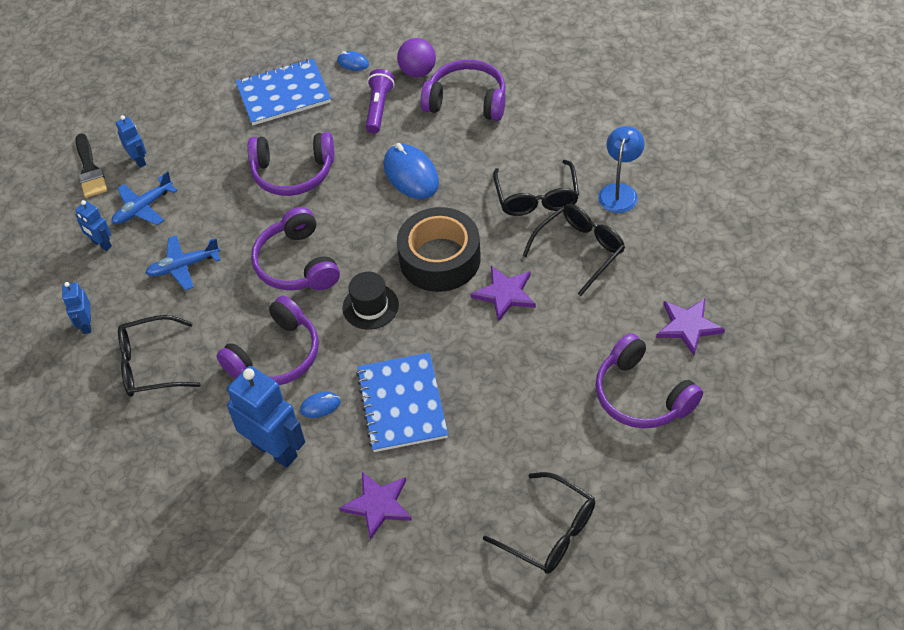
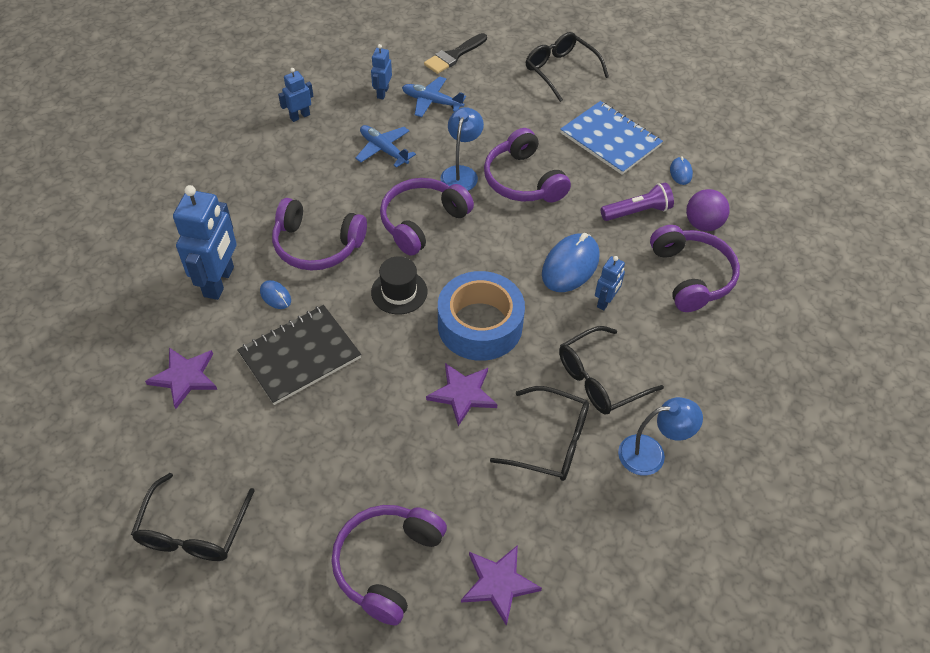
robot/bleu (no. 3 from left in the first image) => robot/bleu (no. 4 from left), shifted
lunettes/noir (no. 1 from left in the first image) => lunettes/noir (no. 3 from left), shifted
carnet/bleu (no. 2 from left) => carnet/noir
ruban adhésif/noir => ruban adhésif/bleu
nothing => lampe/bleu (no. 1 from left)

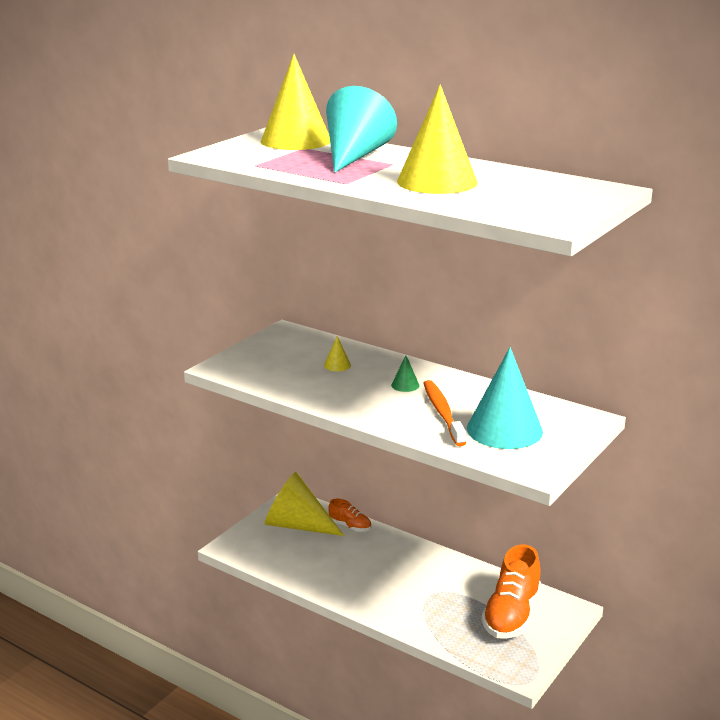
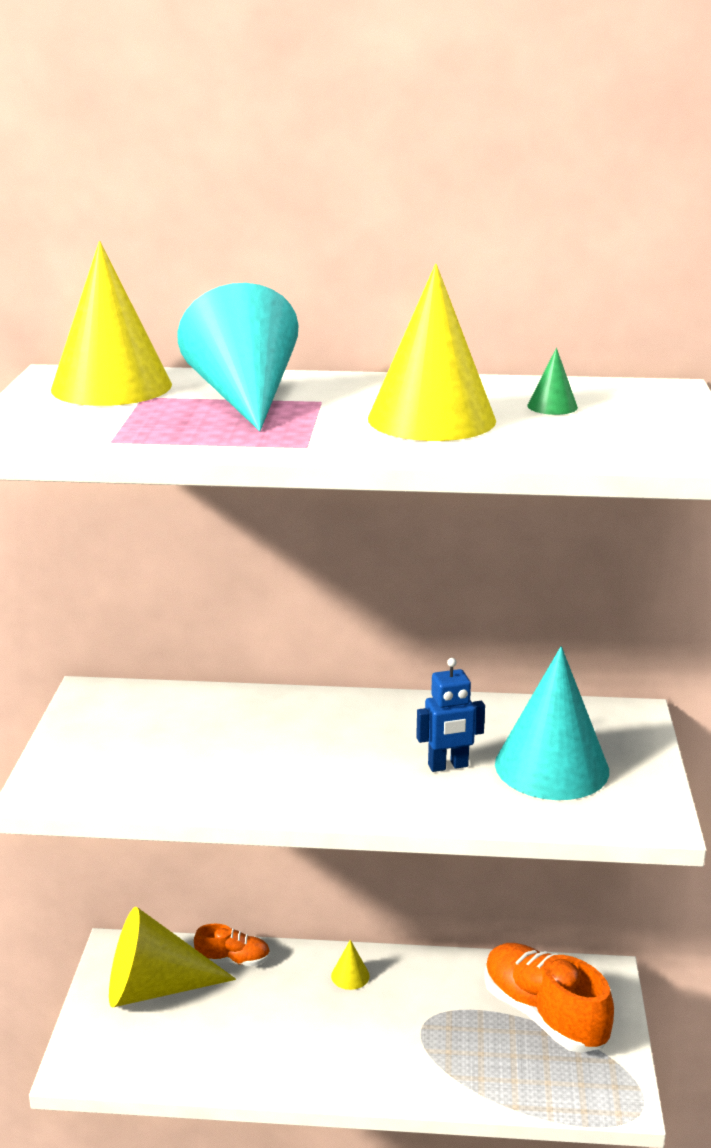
cône/jaune (no. 3 from left), shifted
cône/vert, shifted
brosse à dents/orange => robot/bleu
chaussure/orange (no. 2 from left), 150 degrees clockwise

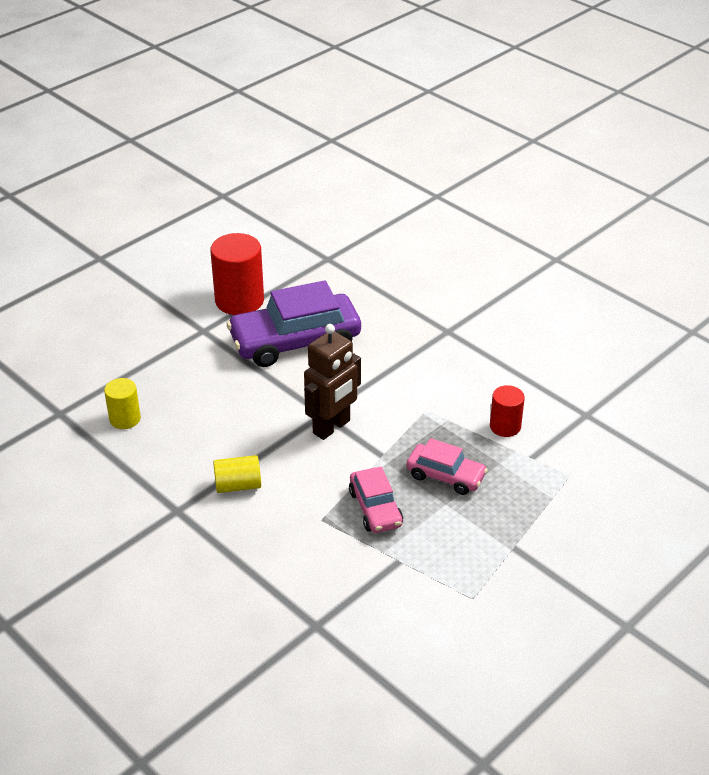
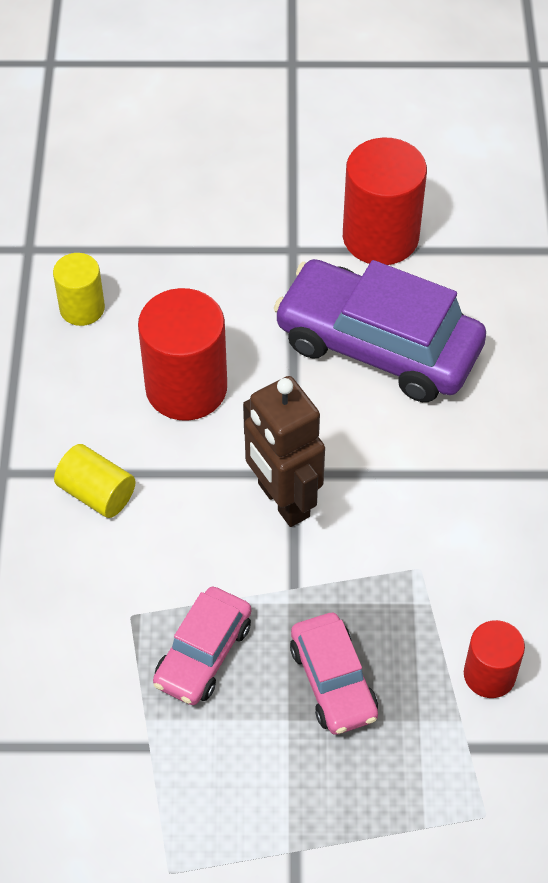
robot/marron, 60 degrees clockwise
nothing => cylindre/rouge (no. 1 from left)

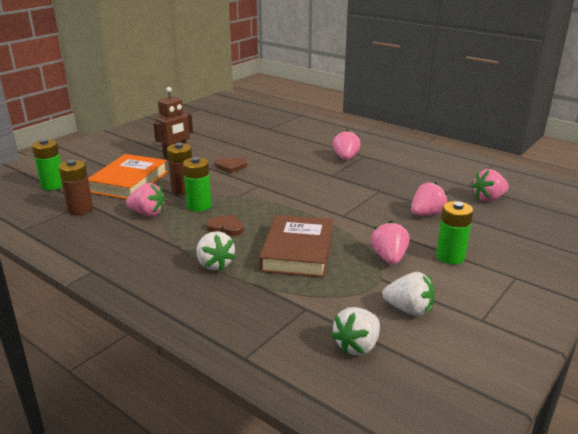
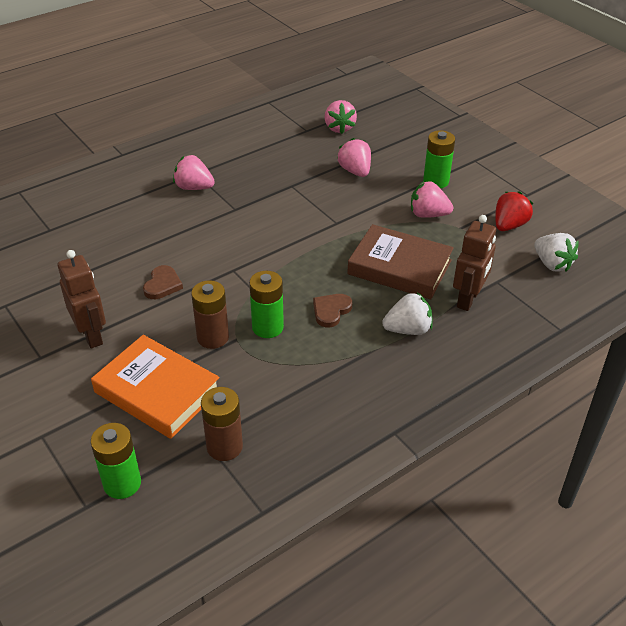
fraise/rose (no. 1 from left) => nothing
fraise/blanc (no. 3 from left) => fraise/rouge
nothing => robot/marron (no. 2 from left)

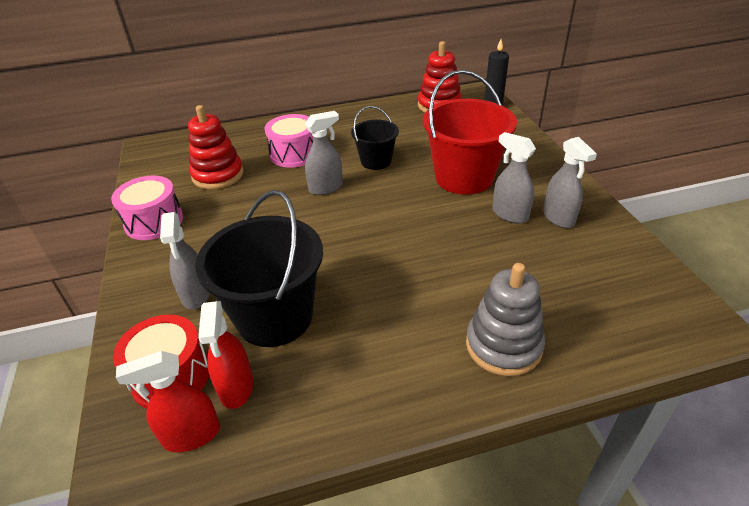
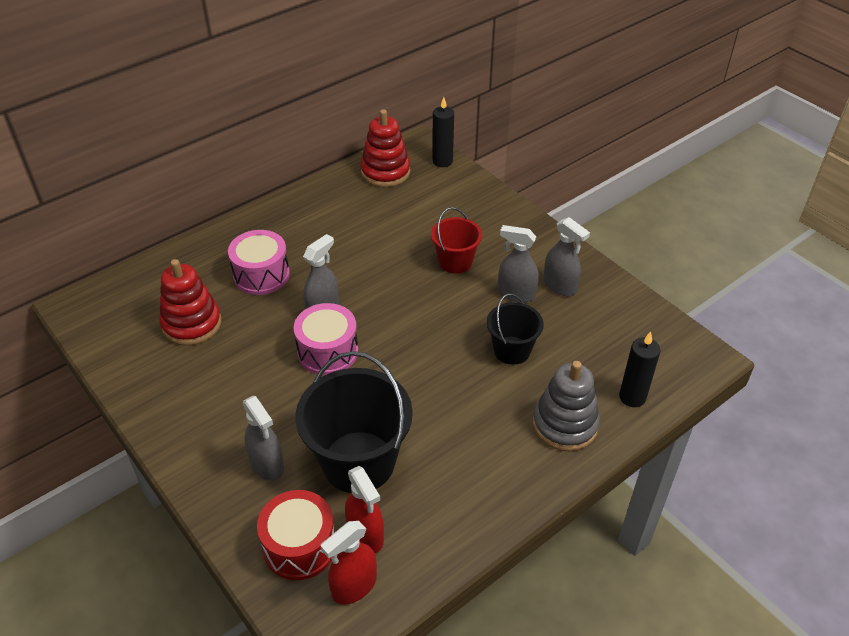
tambour/rose (no. 1 from left in the first image) => tambour/rose (no. 2 from left), shifted
seau/noir (no. 2 from left), shifted
seau/rouge, x0.56
nothing => bougie/noir (no. 2 from left)

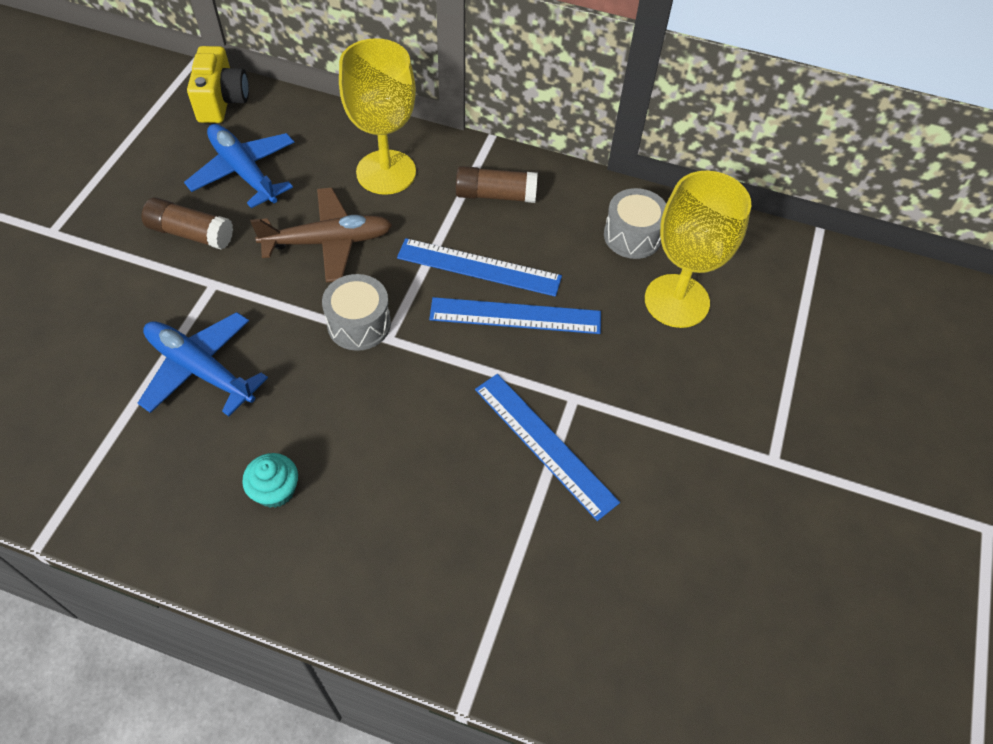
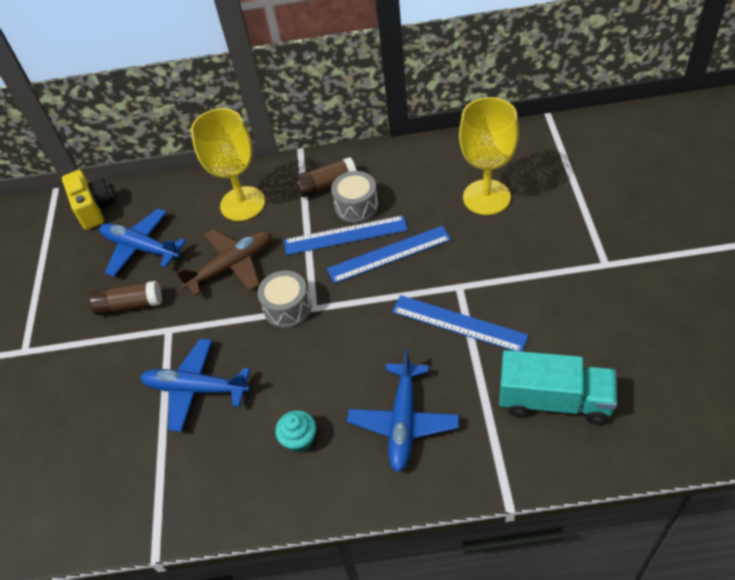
tambour/gris (no. 2 from left), shifted
nothing => avion/bleu (no. 3 from left)
nothing => camion/turquoise

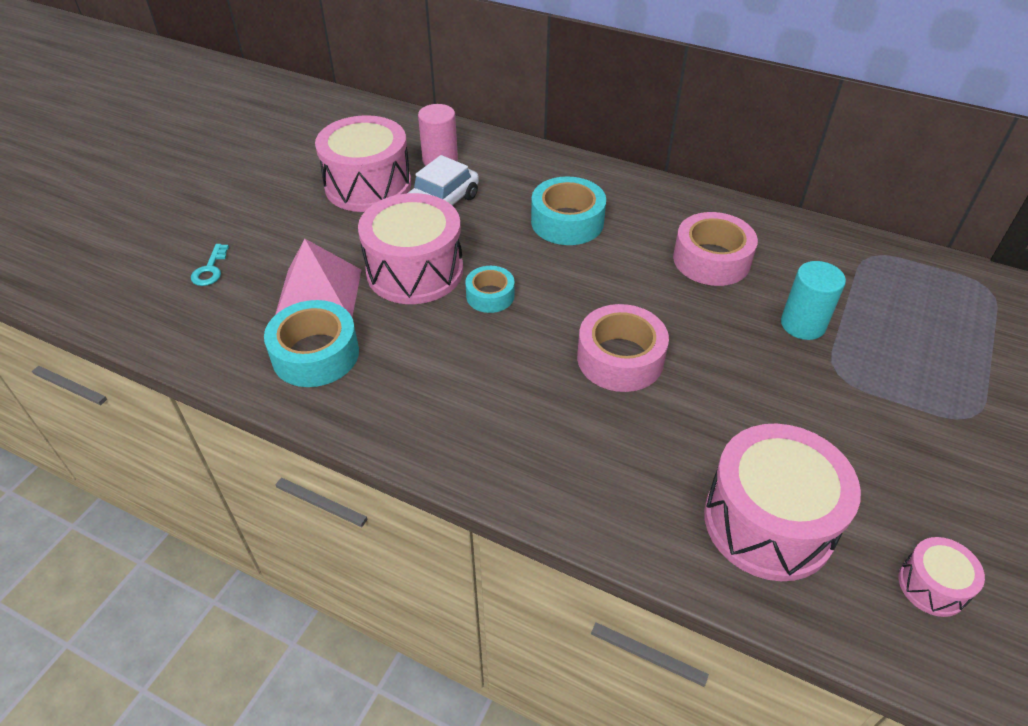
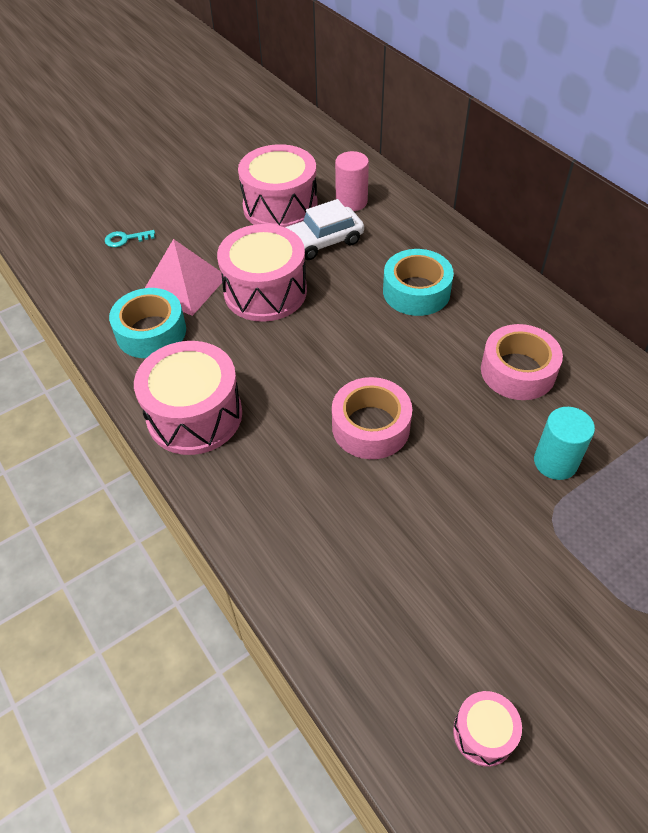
clé/turquoise, 45 degrees clockwise
ruban adhésif/turquoise (no. 2 from left) => nothing
tambour/rose (no. 3 from left in the first image) => tambour/rose (no. 1 from left), shifted

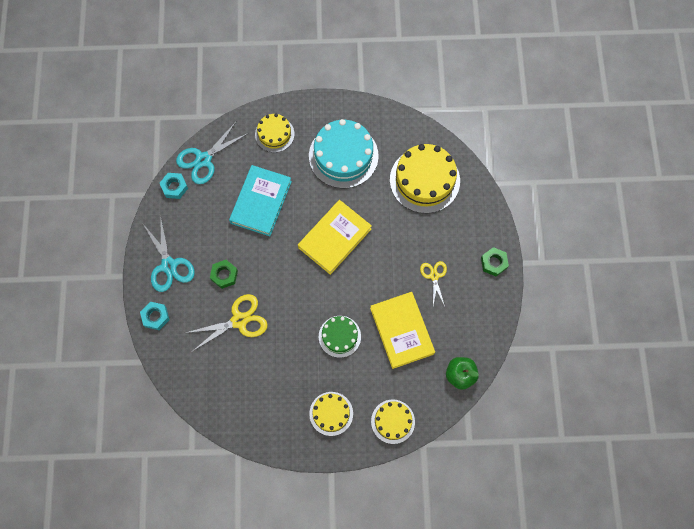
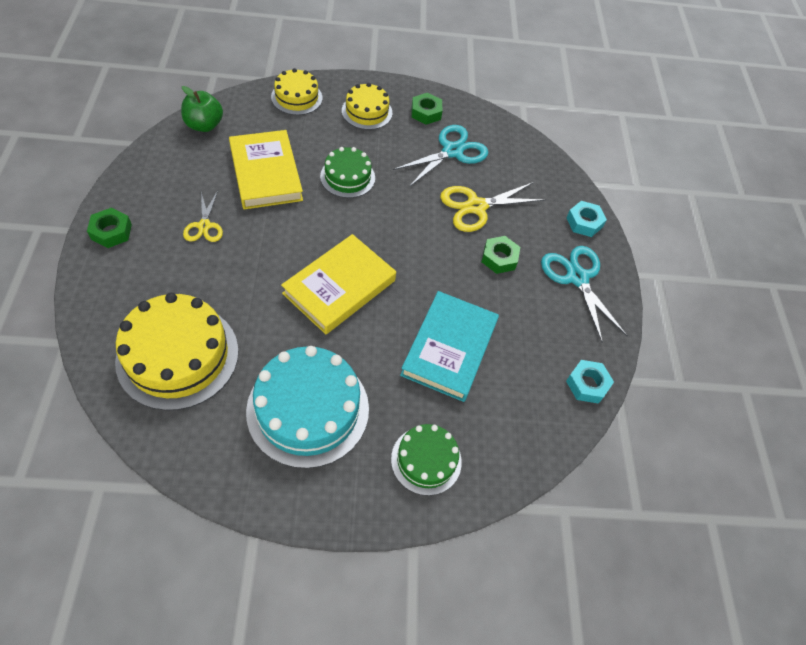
ciseaux/turquoise (no. 2 from left in the first image) => ciseaux/turquoise (no. 1 from left), shifted
gâteau/jaune (no. 1 from left) => gâteau/vert (no. 2 from left)
nothing => écrou/vert (no. 2 from left)

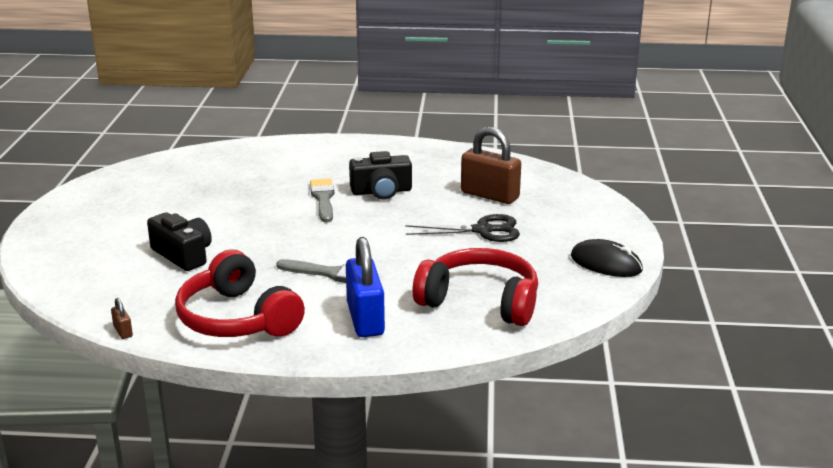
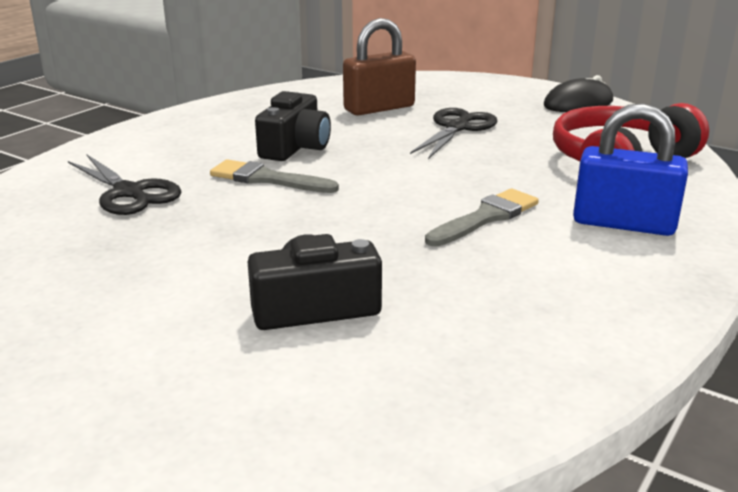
cadenas/marron (no. 1 from left) => nothing
casque audio/rouge (no. 1 from left) => nothing
nothing => ciseaux/noir (no. 1 from left)

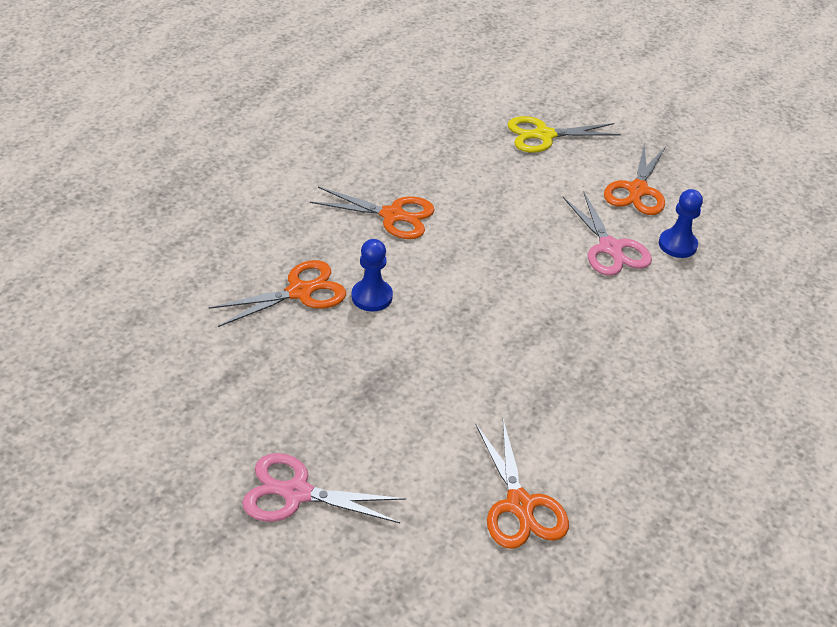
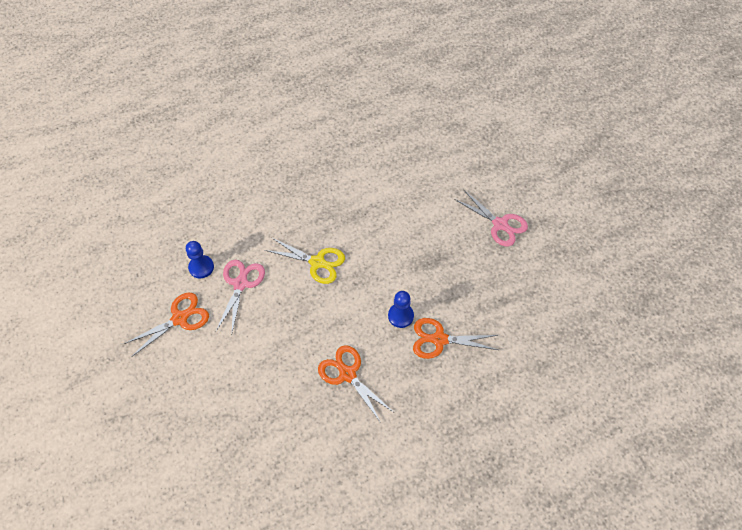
ciseaux/orange (no. 3 from left) => nothing
ciseaux/jaune, shifted

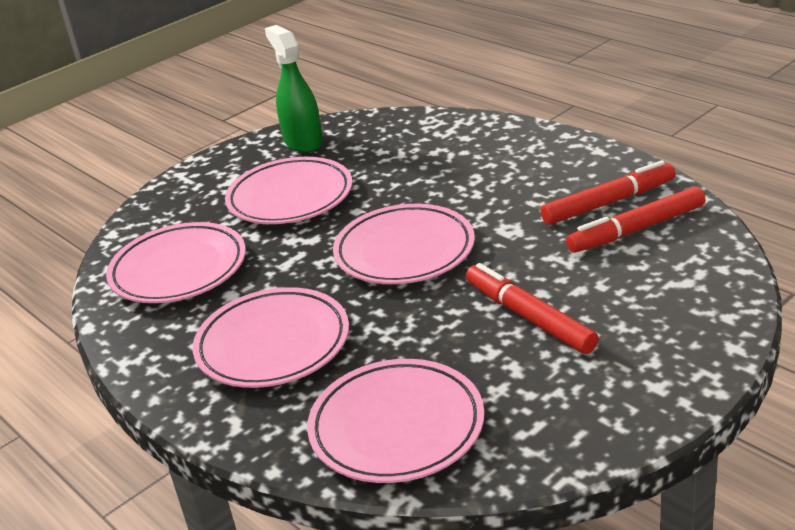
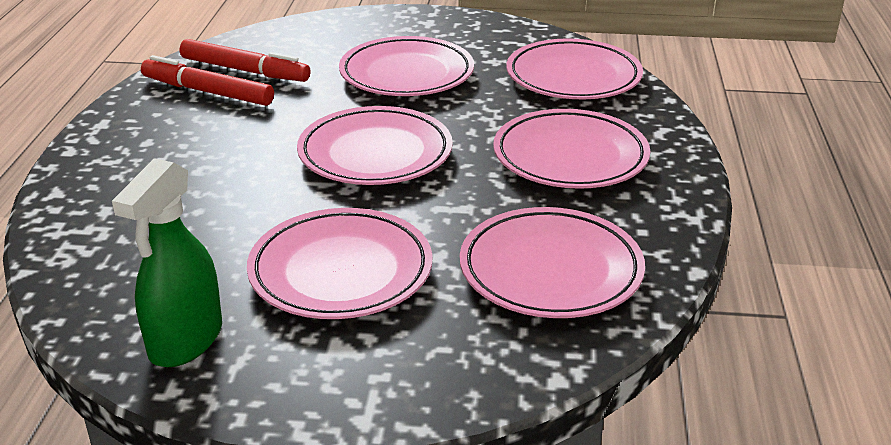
feutre/rouge (no. 1 from left) => assiette/rose (no. 3 from left)

